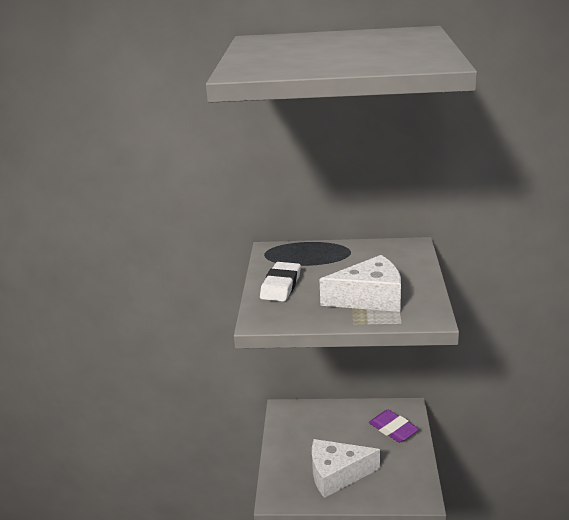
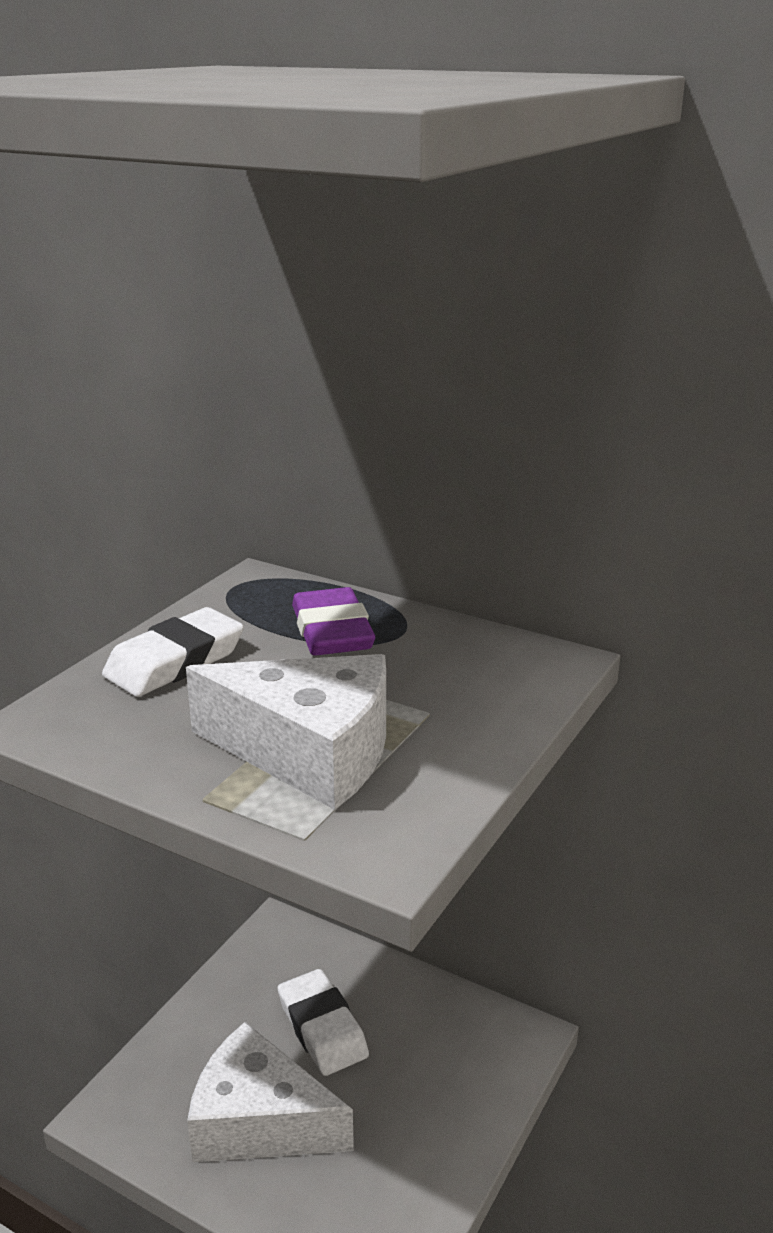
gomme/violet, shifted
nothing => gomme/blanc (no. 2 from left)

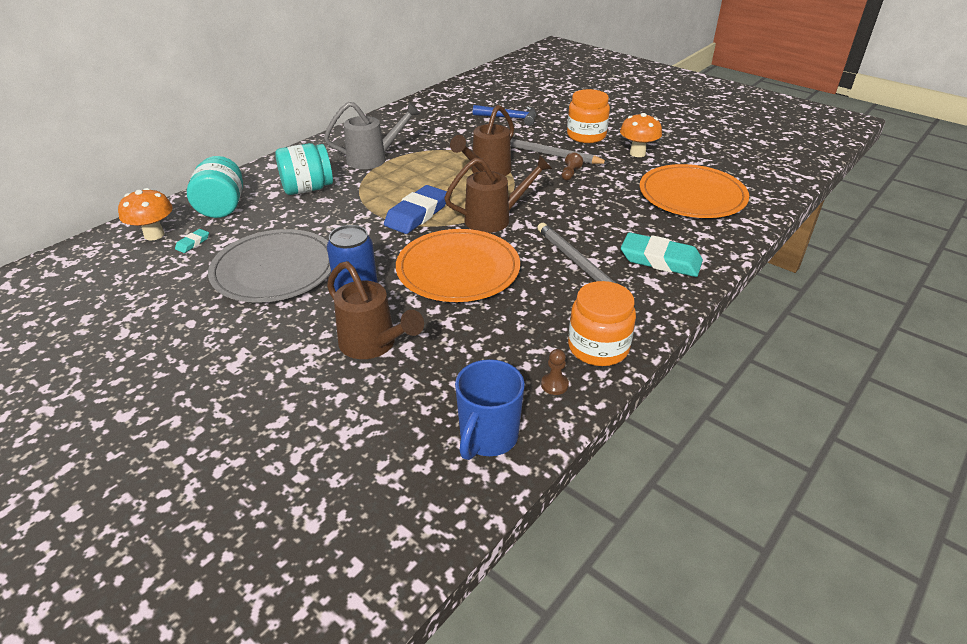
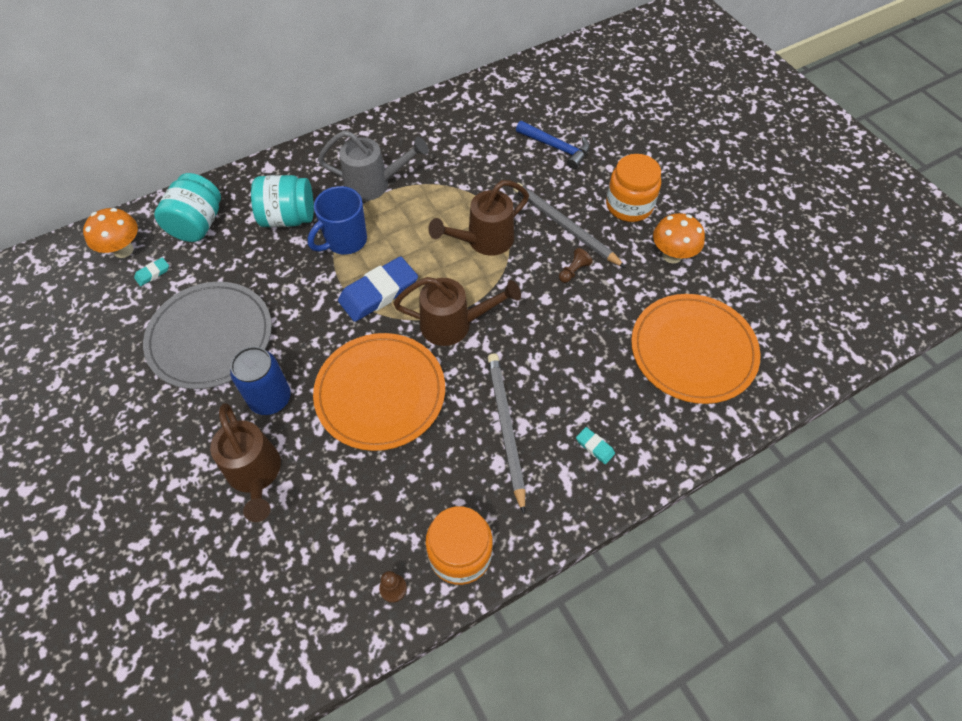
tasse/bleu, shifted
gomme/turquoise (no. 2 from left), x0.45

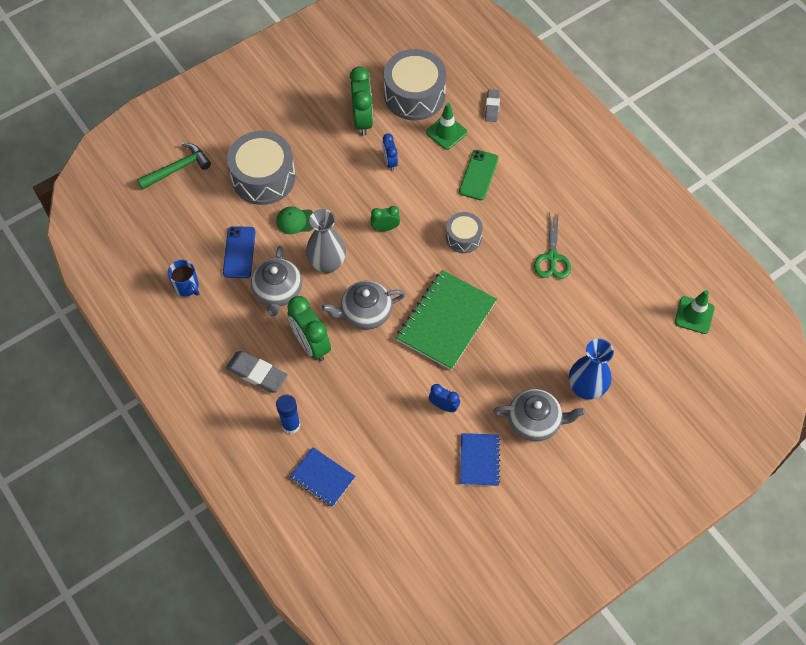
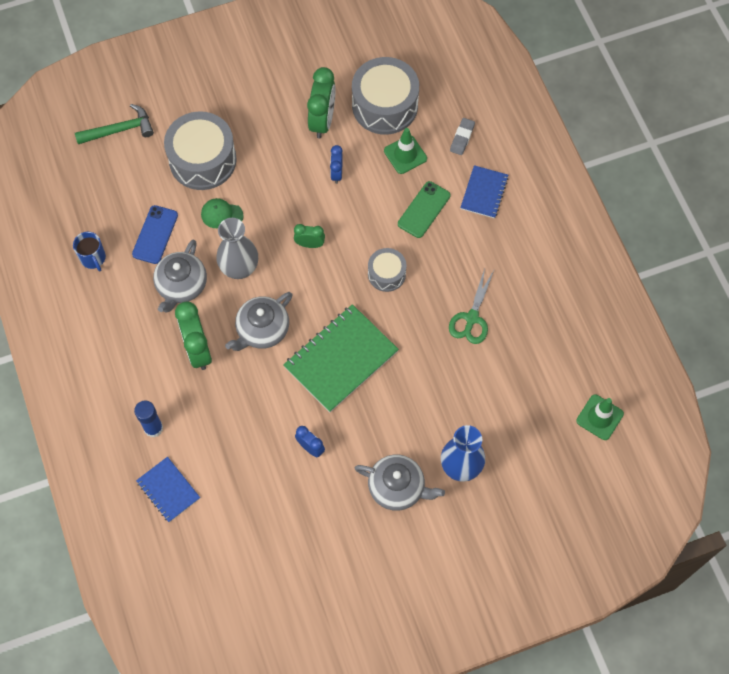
gomme/gris (no. 1 from left) => nothing
théière/gris (no. 2 from left), 45 degrees counterclockwise
carnet/bleu (no. 2 from left), shifted

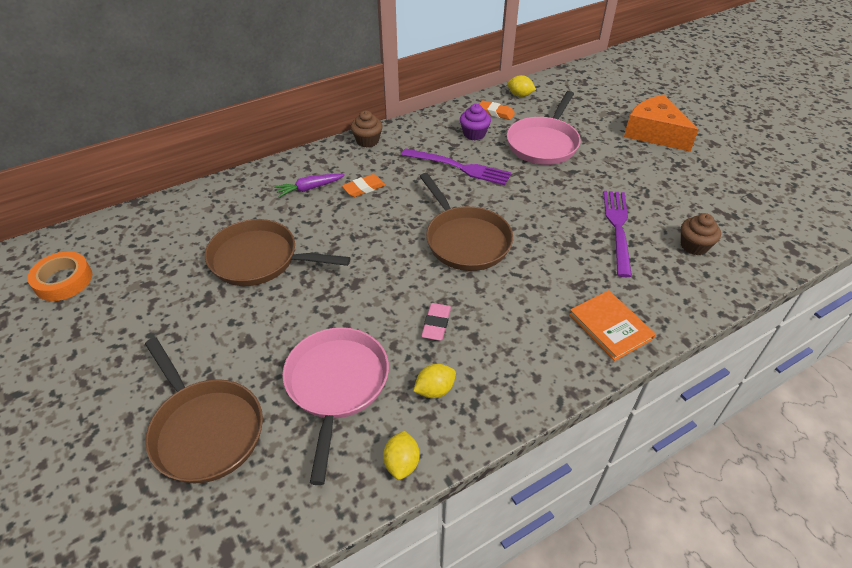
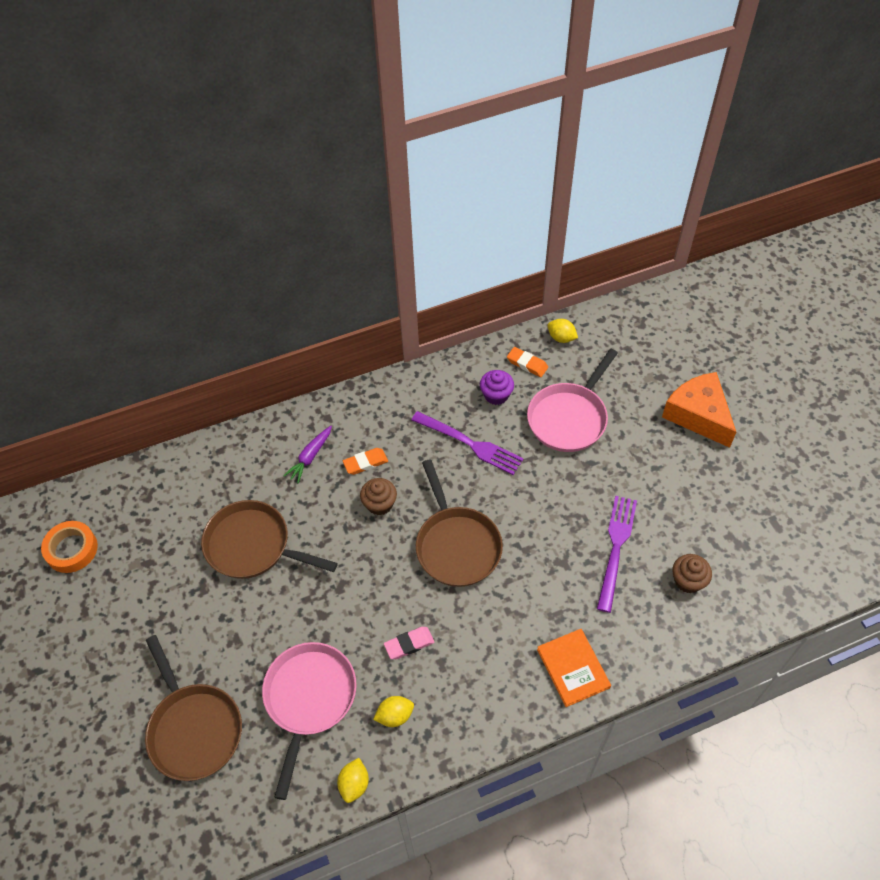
carotte/violet, 45 degrees counterclockwise
muffin/marron (no. 1 from left), shifted
gomme/rose, 45 degrees clockwise

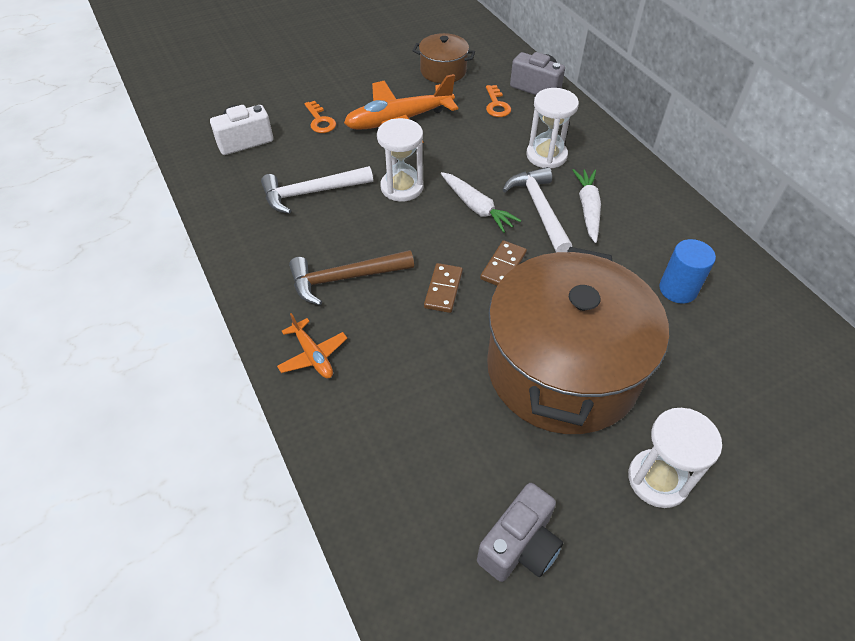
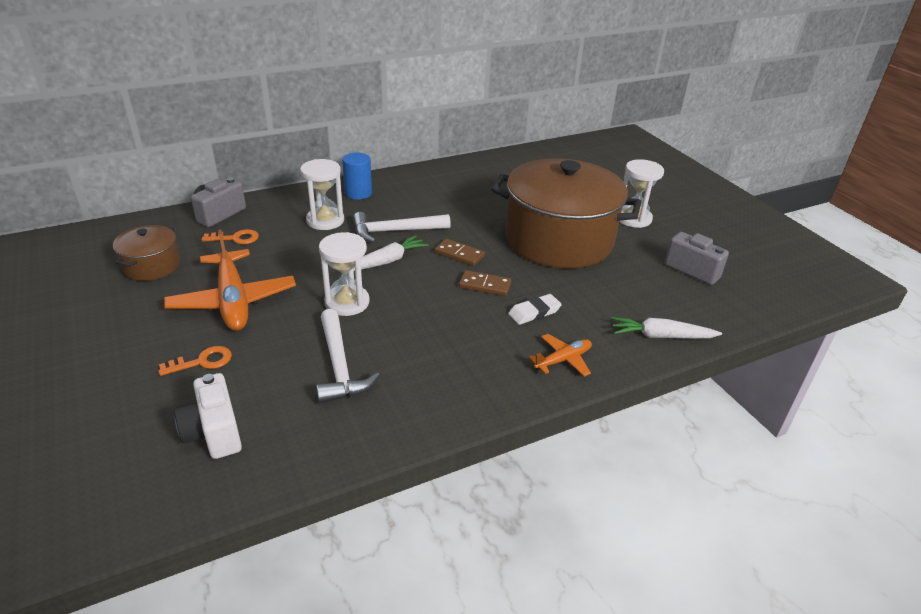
marteau/marron => nothing
carotte/blanc (no. 2 from left), shifted
cylindre/bleu, shifted
nothing => gomme/blanc

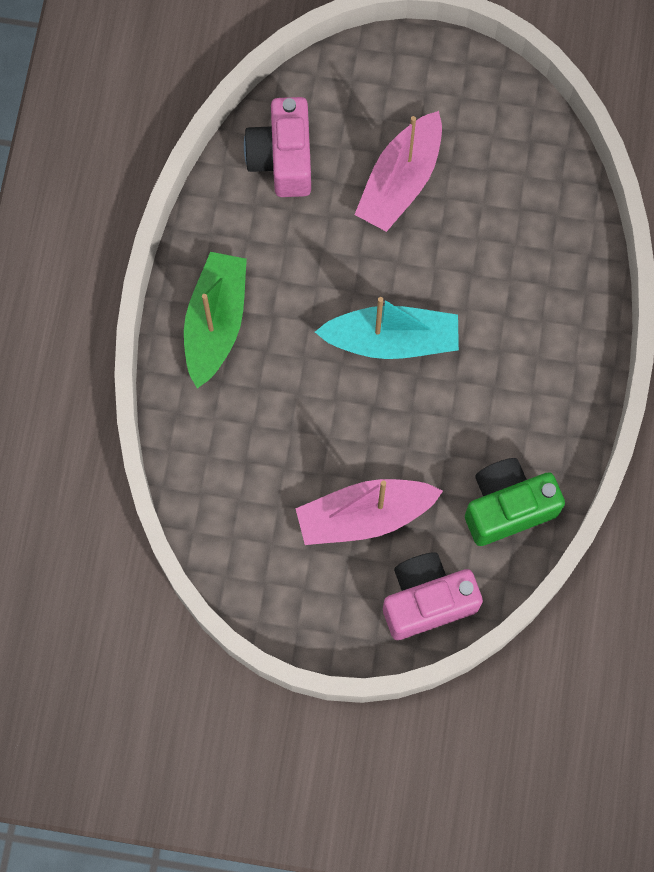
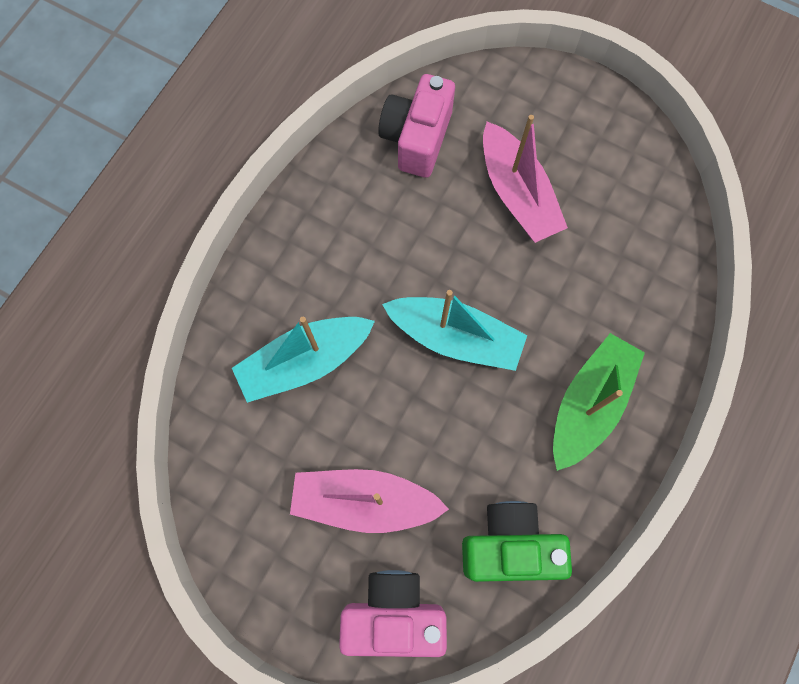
bateau/vert, shifted
bateau/rose (no. 2 from left), 75 degrees counterclockwise
nothing => bateau/turquoise (no. 1 from left)

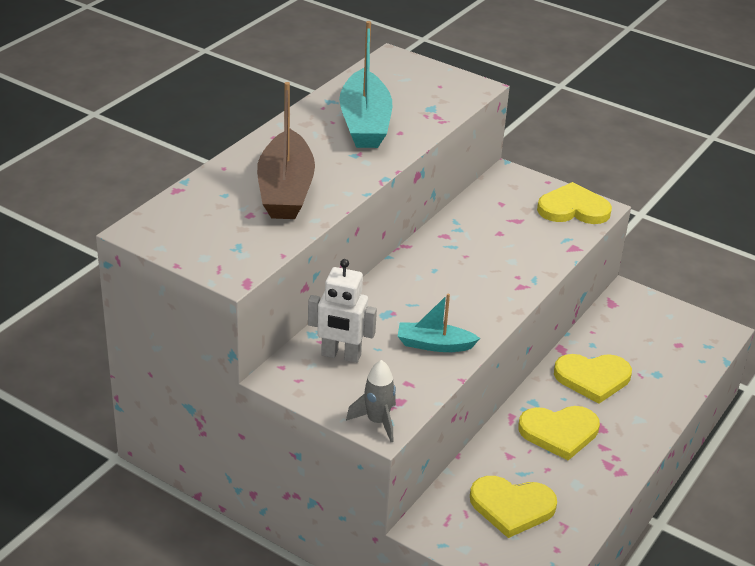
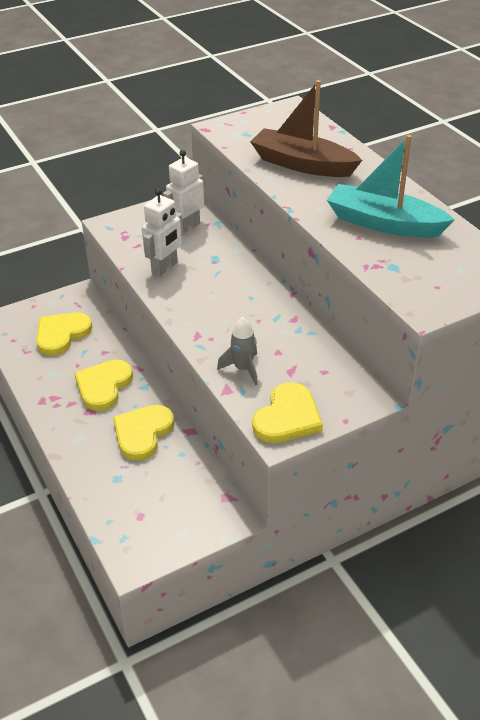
fusée/gris, shifted
bateau/turquoise (no. 2 from left) => robot/blanc (no. 1 from left)

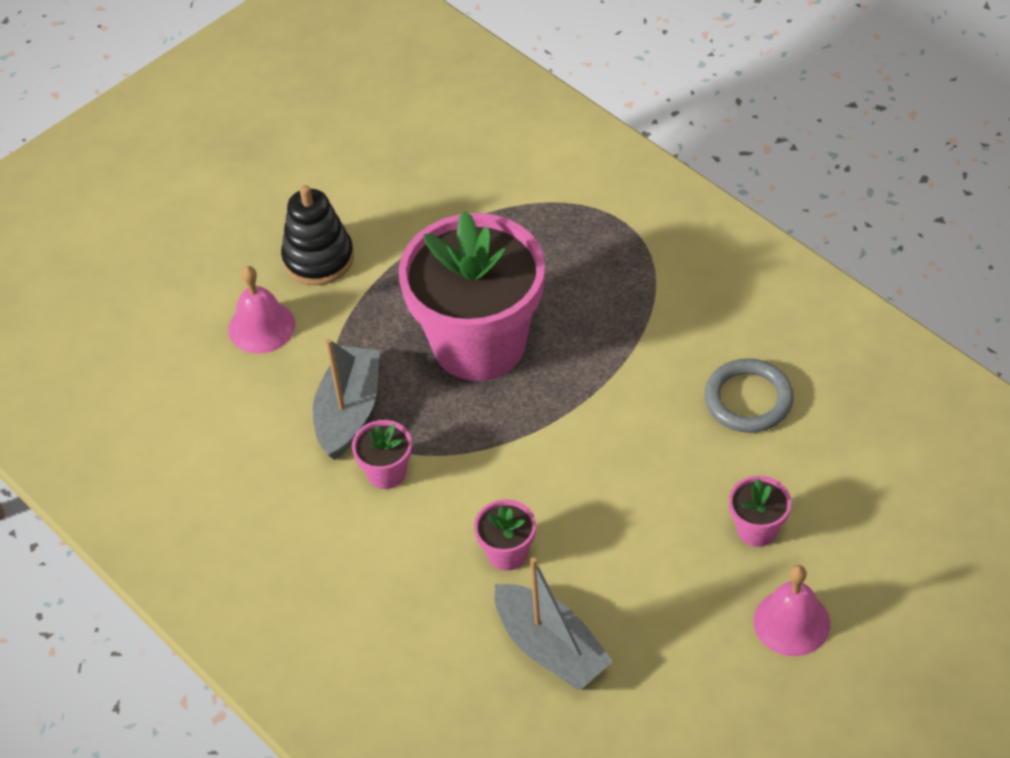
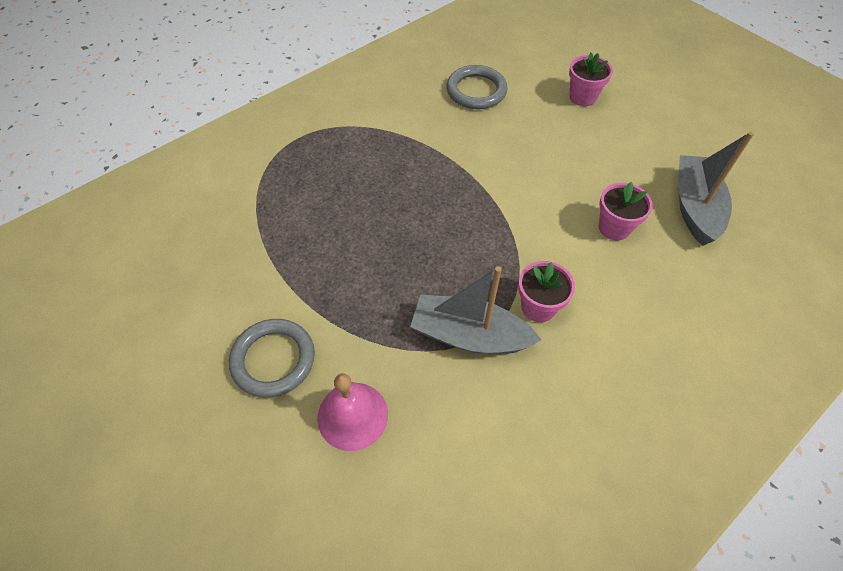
jouet à empiler/noir => anneau/gris (no. 1 from left)
pot de fleurs/rose (no. 2 from left) => nothing
bateau/gris (no. 2 from left), 45 degrees counterclockwise
cloche/rose (no. 2 from left) => nothing

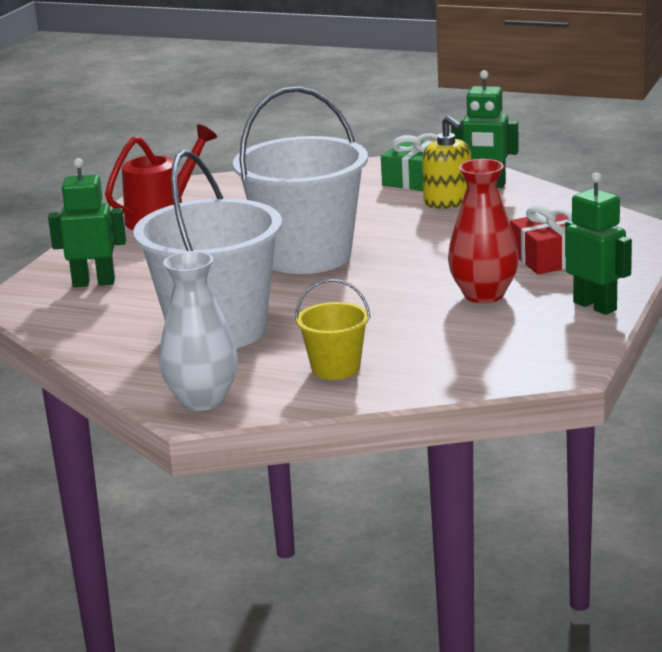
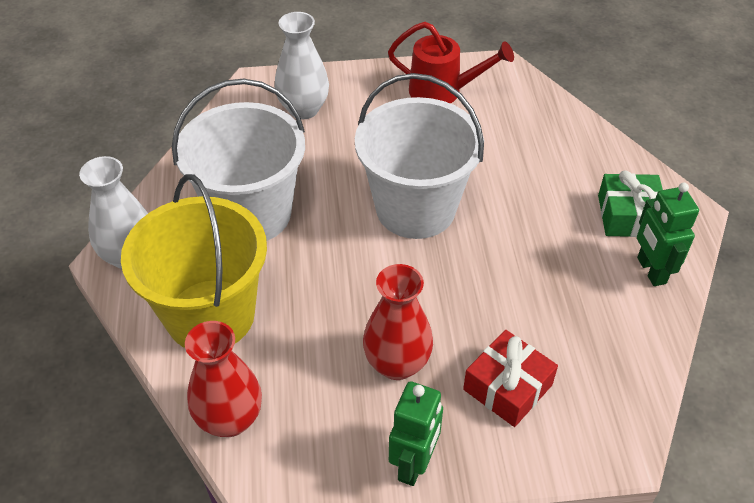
robot/vert (no. 1 from left) => vase/blanc (no. 2 from left)
seau/jaune, x2.12
distributeur de savon/jaune => nothing
nothing => vase/rouge (no. 1 from left)

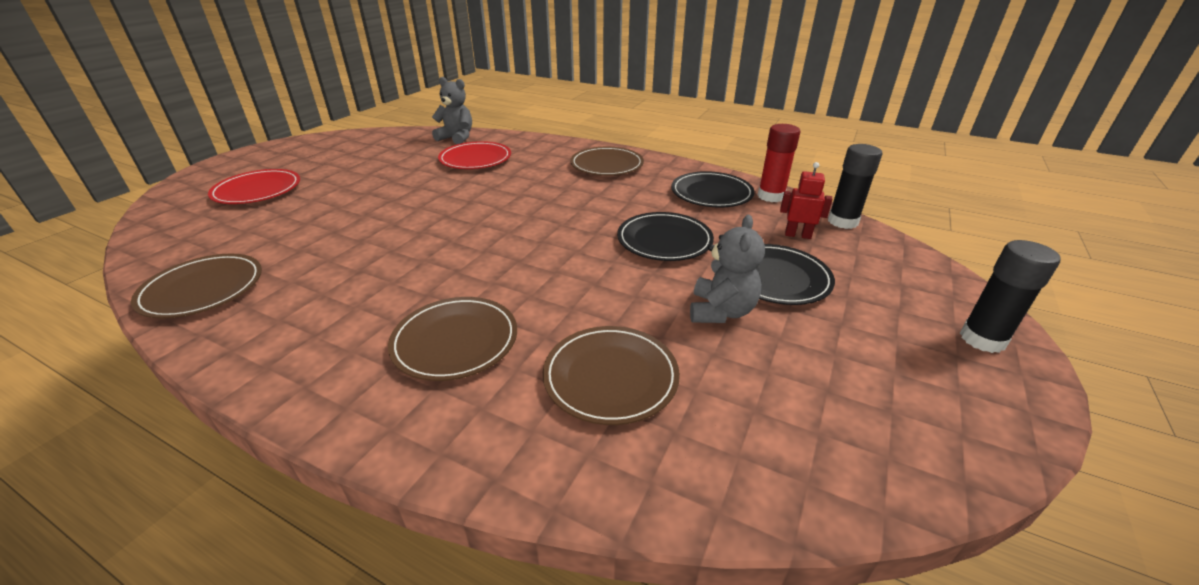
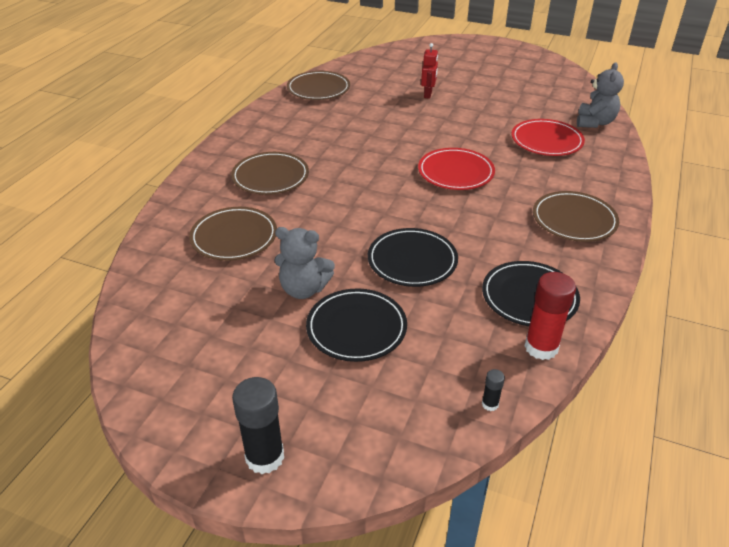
assiette/rouge (no. 1 from left), shifted
robot/rouge, shifted
bâton de colle/noir (no. 1 from left in the first image) => bâton de colle/noir (no. 2 from left), x0.47

